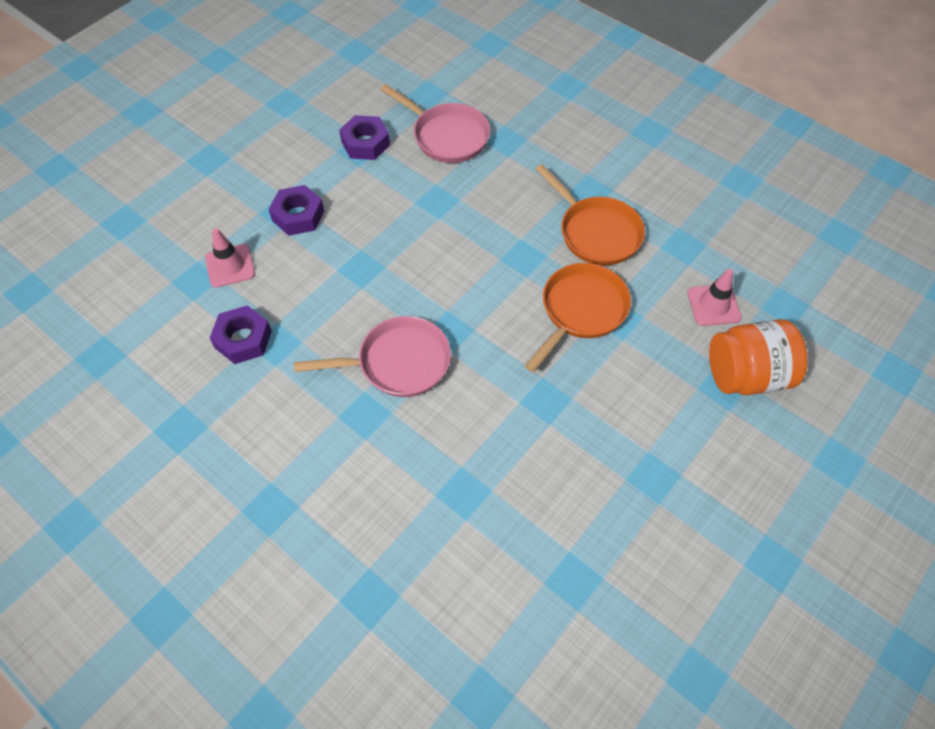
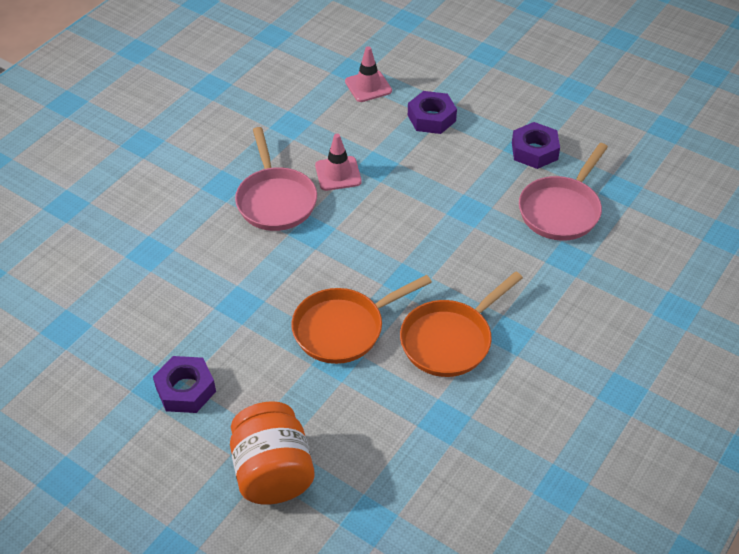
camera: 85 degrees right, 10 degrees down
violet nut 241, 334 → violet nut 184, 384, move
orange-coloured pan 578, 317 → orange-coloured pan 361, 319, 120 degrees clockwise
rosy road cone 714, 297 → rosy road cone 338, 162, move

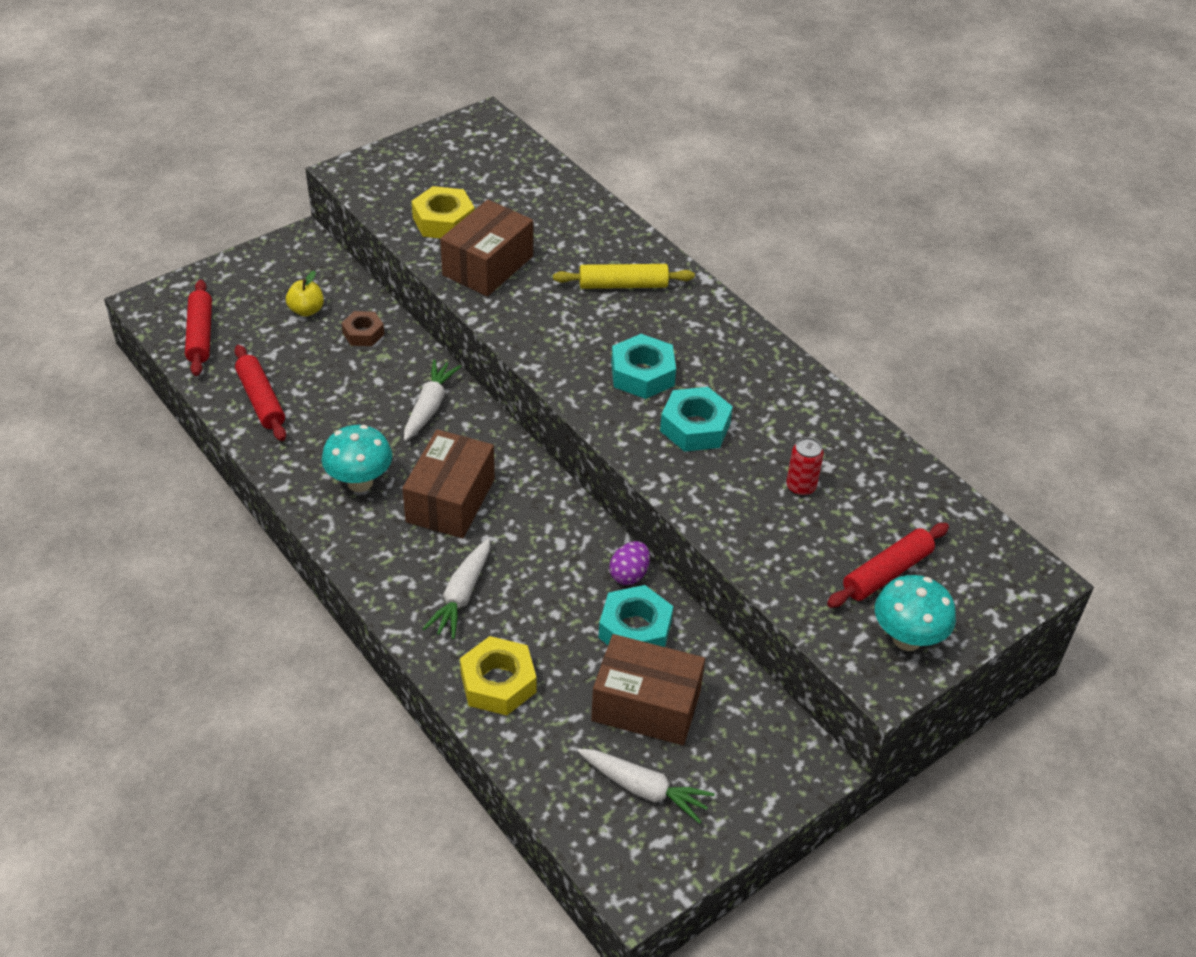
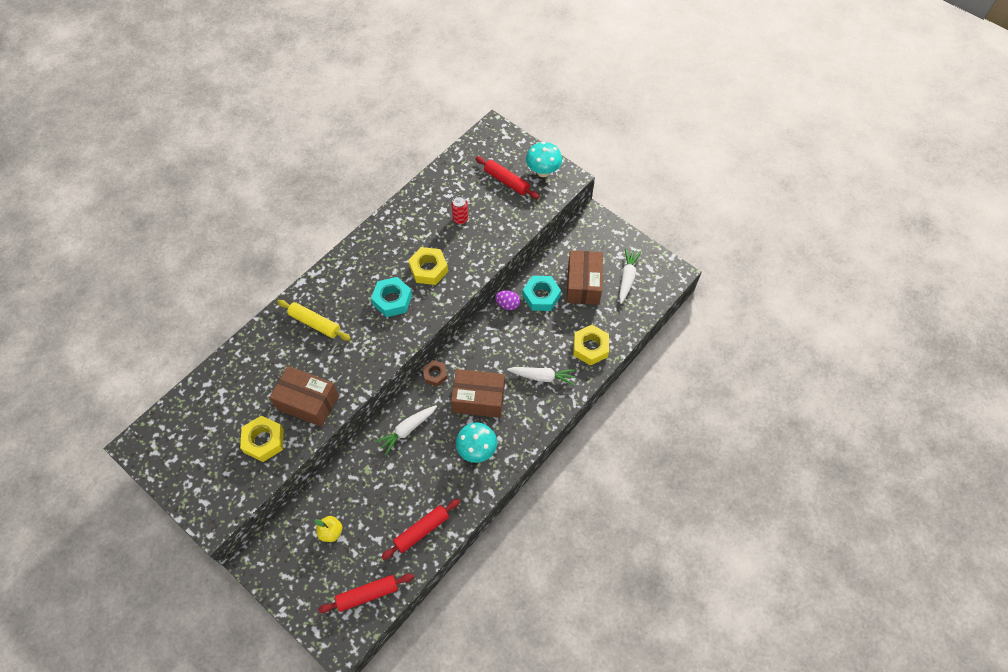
camera: 100 degrees left, 15 degrees up
dark brown nut 363, 328 → dark brown nut 435, 373, move
snow-white carrot 432, 400 → snow-white carrot 406, 430, 45 degrees counterclockwise
golden pastry roller 624, 276 → golden pastry roller 314, 320, 45 degrees counterclockwise
teal nut 696, 419 → golden nut 428, 266

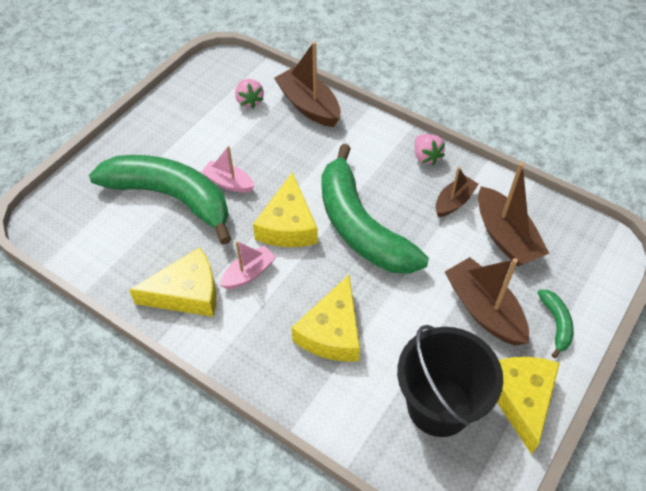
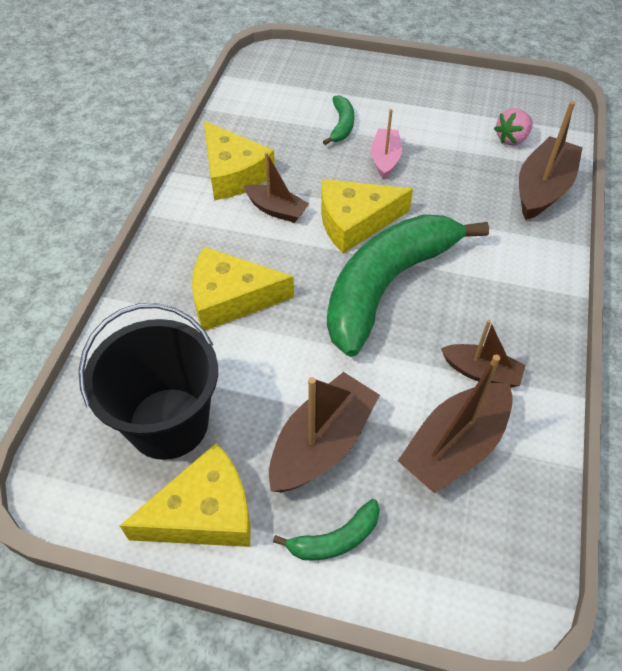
camera: 70 degrees right, 0 degrees up
leaf-green banana 160, 200 → leaf-green banana 338, 120, x0.41
rosy sailboat 248, 265 → dark brown sailboat 276, 187
rosy strawberry 430, 149 → -

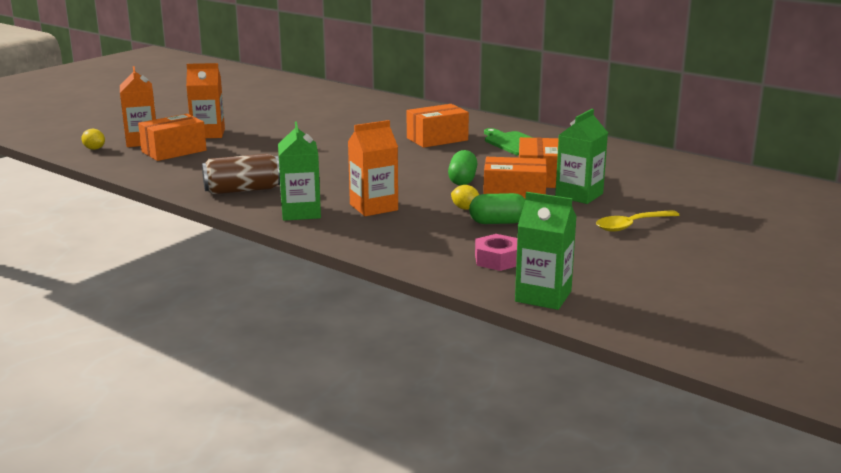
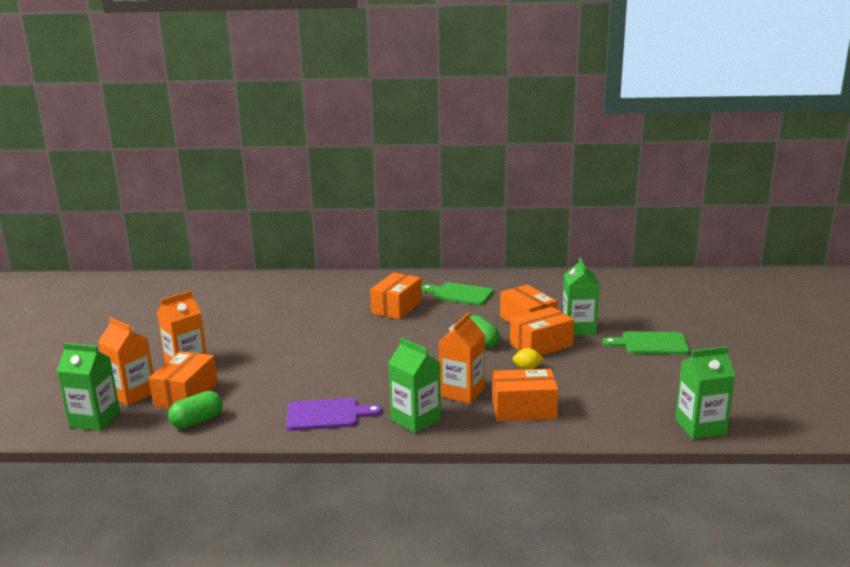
camera: 35 degrees left, 0 degrees up
golden citrus fruit 93, 139 → leaf-green milk carton 88, 387
dark brown tin 241, 174 → violet chopping board 334, 414
leaf-green pill shape 497, 208 → leaf-green pill shape 195, 410, move
rosy nut 496, 252 → -
golden tablespoon 637, 221 → leaf-green chopping board 646, 343
- → orange-coloured box 525, 395

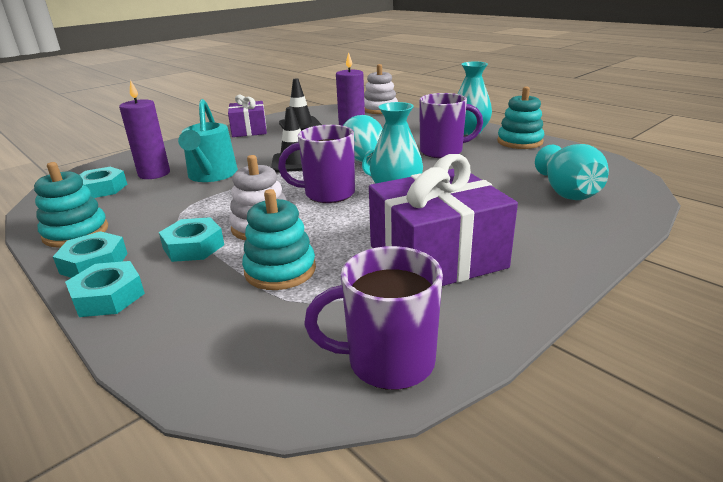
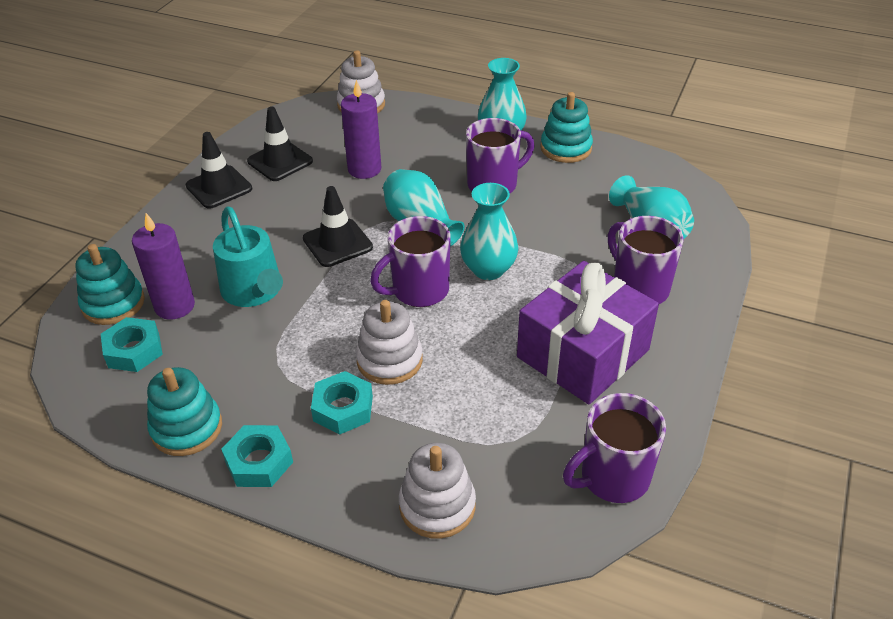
camera: 25 degrees left, 15 degrees up
teal nut 105, 289 → -
violet wrapped gift 247, 116 → black road cone 219, 170
teal ring stacker 279, 239 → teal ring stacker 110, 284, move
- → snow-white ring stacker 437, 491
- → violet mug 645, 260

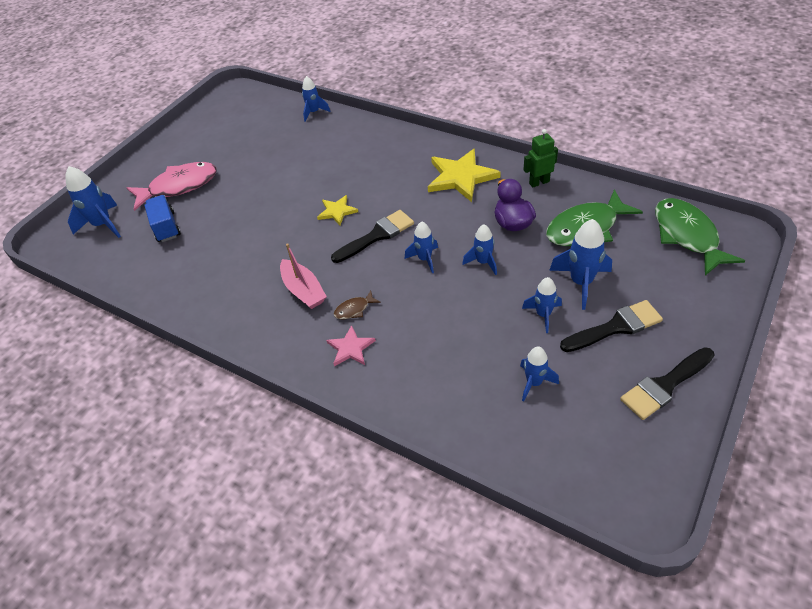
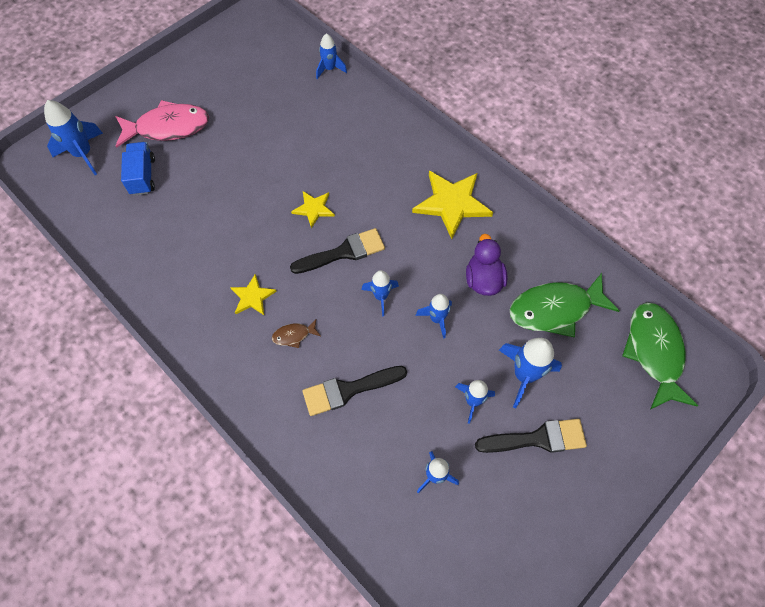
camera: 10 degrees right, 15 degrees up
rosy sailboat 303, 276 → golden five-pointed star 253, 294
rosy five-pointed star 351, 345 → -
leaf-green robot figure 540, 158 → -
black paint brush 667, 383 → black paint brush 354, 391, move

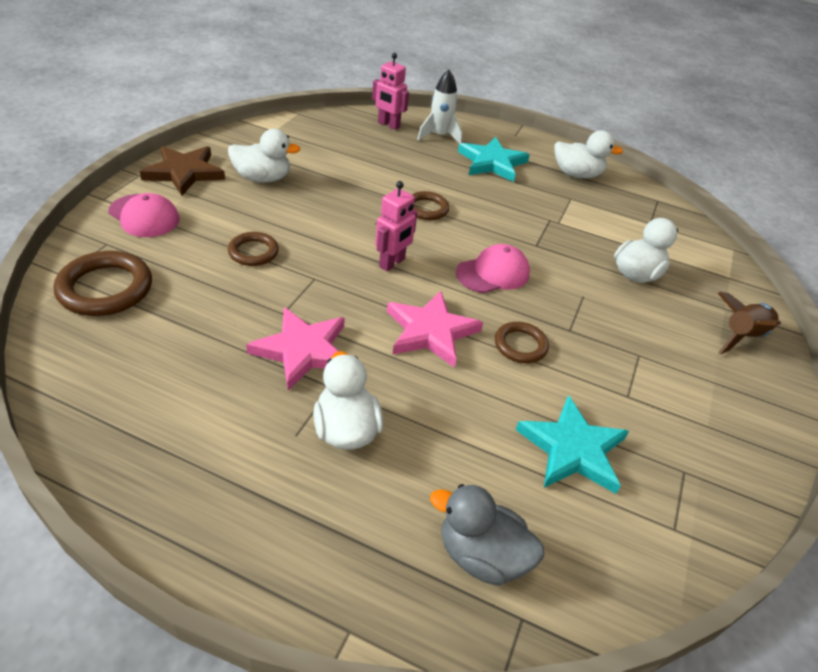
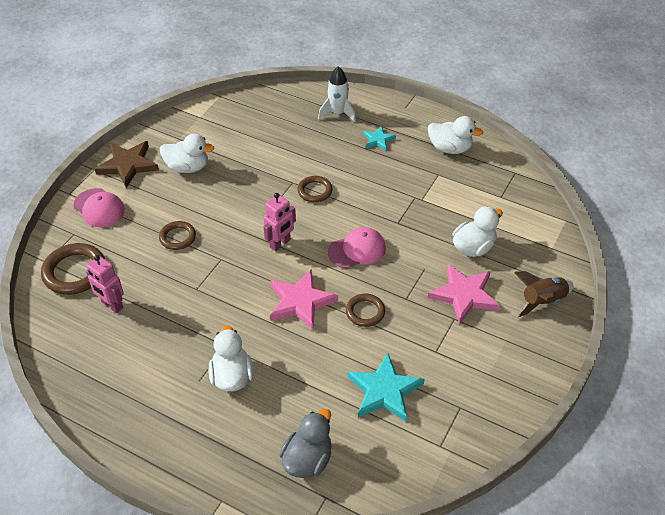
camera: 10 degrees right, 5 degrees up
rosy five-pointed star 295, 349 → rosy five-pointed star 464, 294, move
rosy robot figure 390, 91 → rosy robot figure 105, 284, move
gray rubber duck 487, 535 → gray rubber duck 306, 443, 90 degrees clockwise
teal five-pointed star 494, 159 → teal five-pointed star 379, 138, x0.55

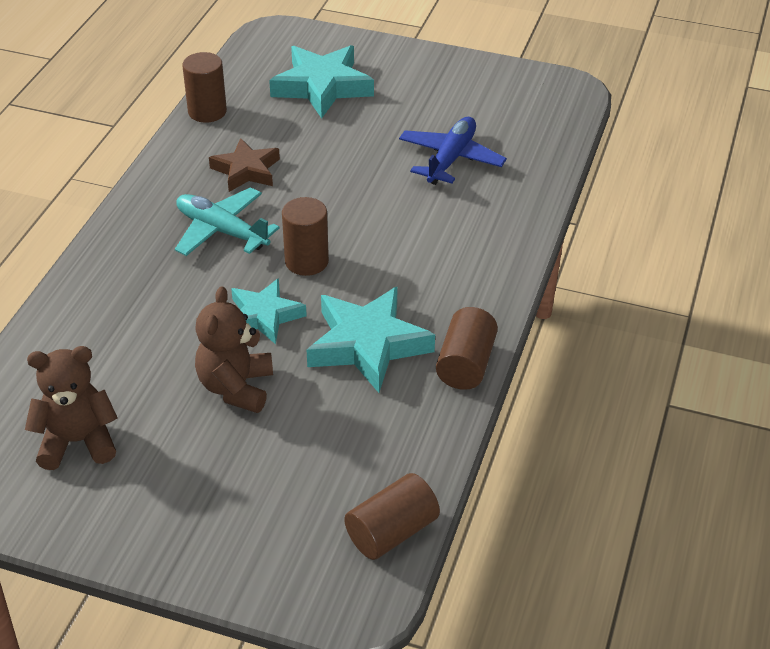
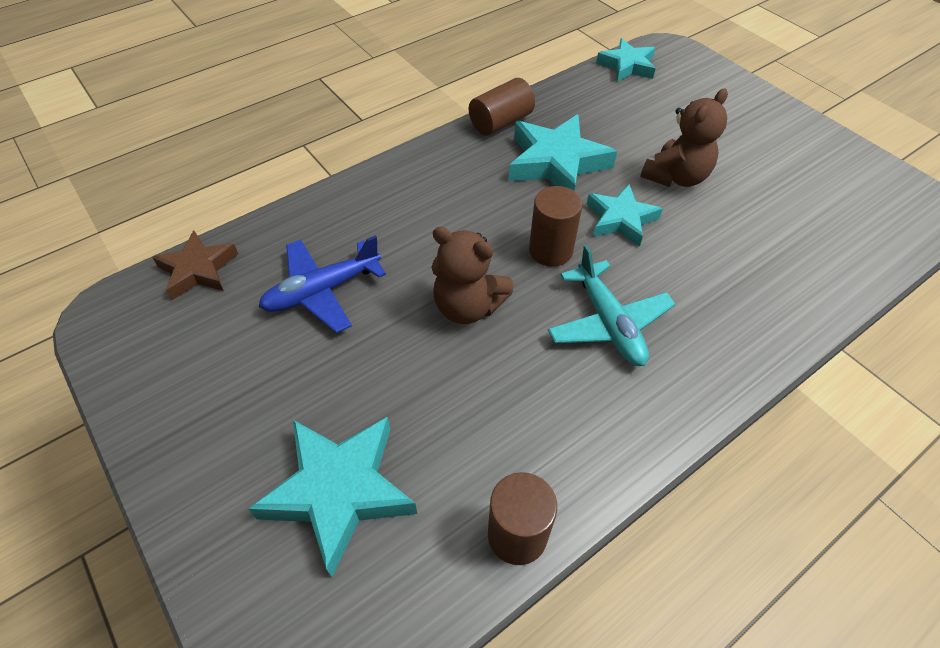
camera: 145 degrees left, 10 degrees up
dark brown teddy bear 71, 408 → dark brown teddy bear 472, 275, move
dark brown five-pointed star 244, 165 → dark brown five-pointed star 195, 265, move
dark brown cylinder 392, 516 → teal five-pointed star 626, 60

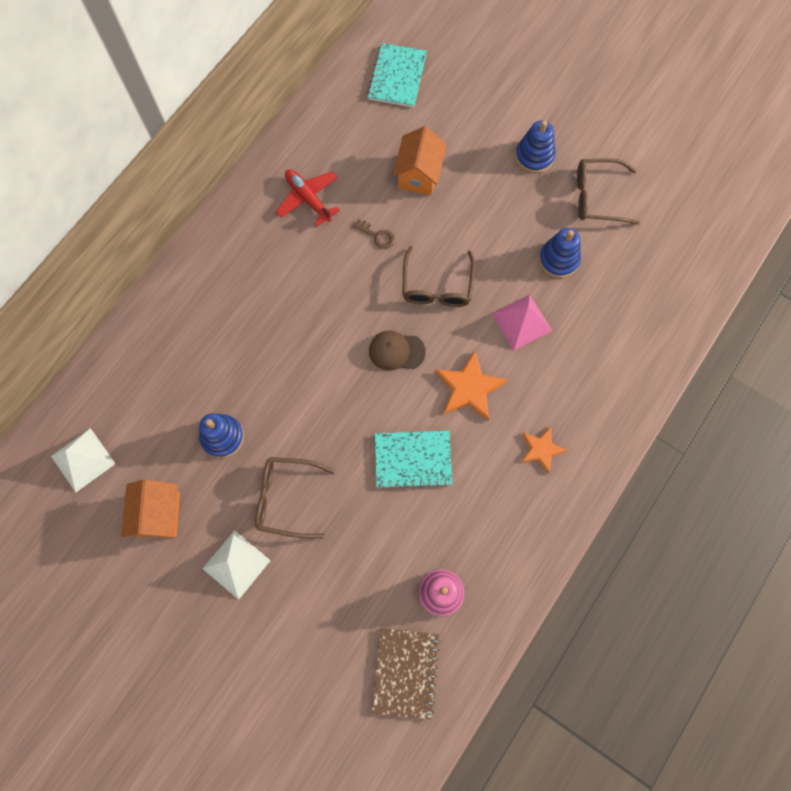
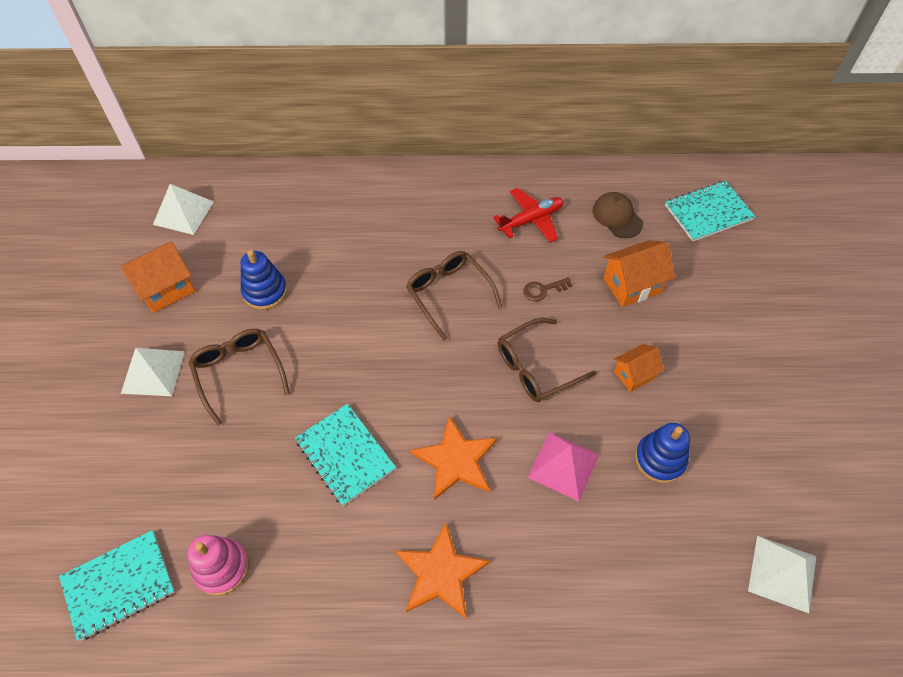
camera: 55 degrees right, 15 degrees down
crimson toy plane 308, 198 → crimson toy plane 528, 215, 45 degrees clockwise
dark brown key 374, 234 → dark brown key 548, 289, 75 degrees clockwise
dark brown cap 397, 351 → dark brown cap 618, 215, move
dark brown notebook 406, 674 → teal notebook 117, 585
royal blue ring stacker 535, 146 → -
orange-coloured five-pointed star 544, 450 → orange-coloured five-pointed star 443, 570, x1.56
dark brown glasses 608, 191 → dark brown glasses 454, 296, move
- → orange-coloured cottage 639, 368
- → snow-white pyramid shape 782, 574

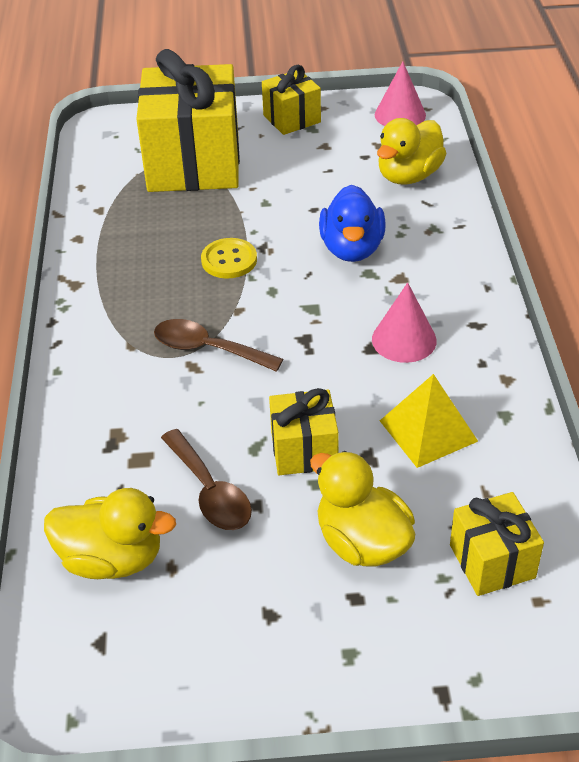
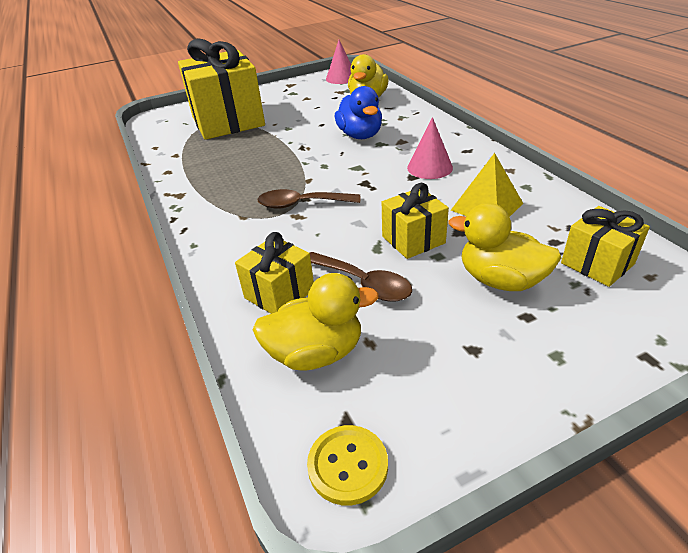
camera: 20 degrees left, 5 degrees down
golden sewing button 229, 258 → golden sewing button 347, 465, move
golden wrapped gift 291, 100 → golden wrapped gift 274, 273, move

